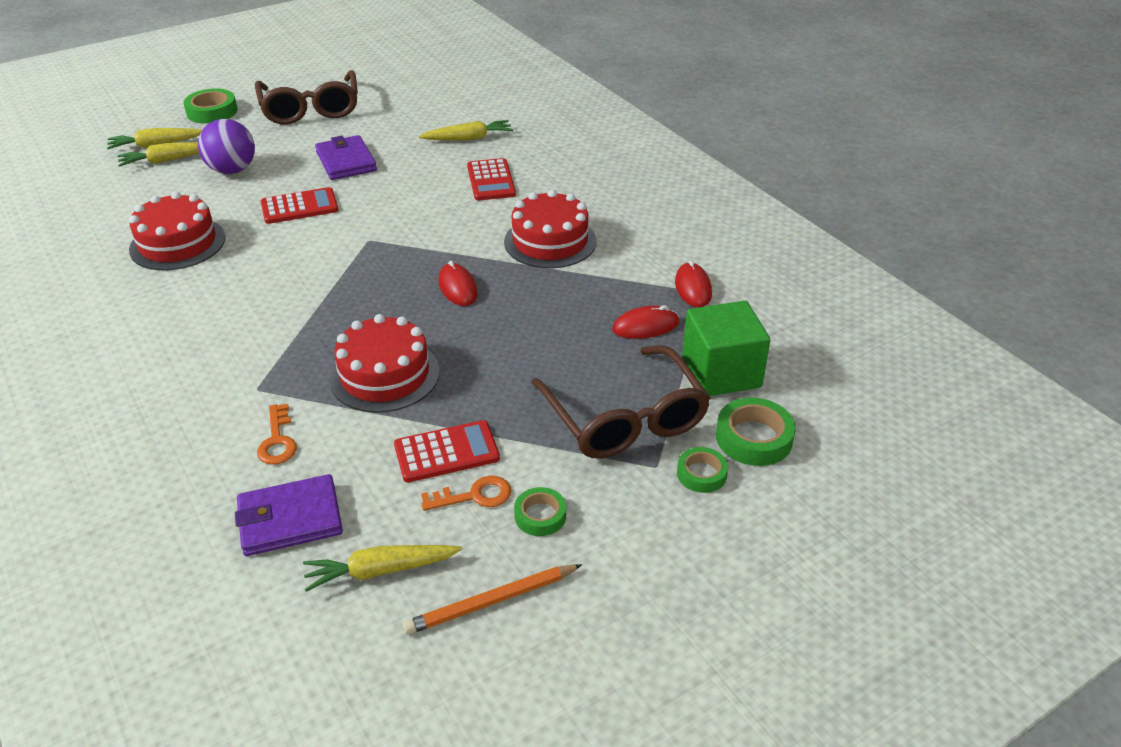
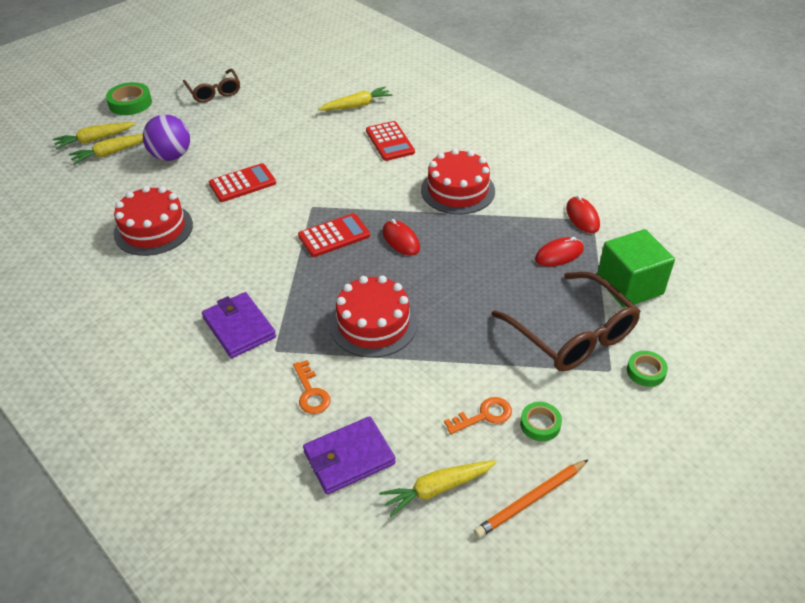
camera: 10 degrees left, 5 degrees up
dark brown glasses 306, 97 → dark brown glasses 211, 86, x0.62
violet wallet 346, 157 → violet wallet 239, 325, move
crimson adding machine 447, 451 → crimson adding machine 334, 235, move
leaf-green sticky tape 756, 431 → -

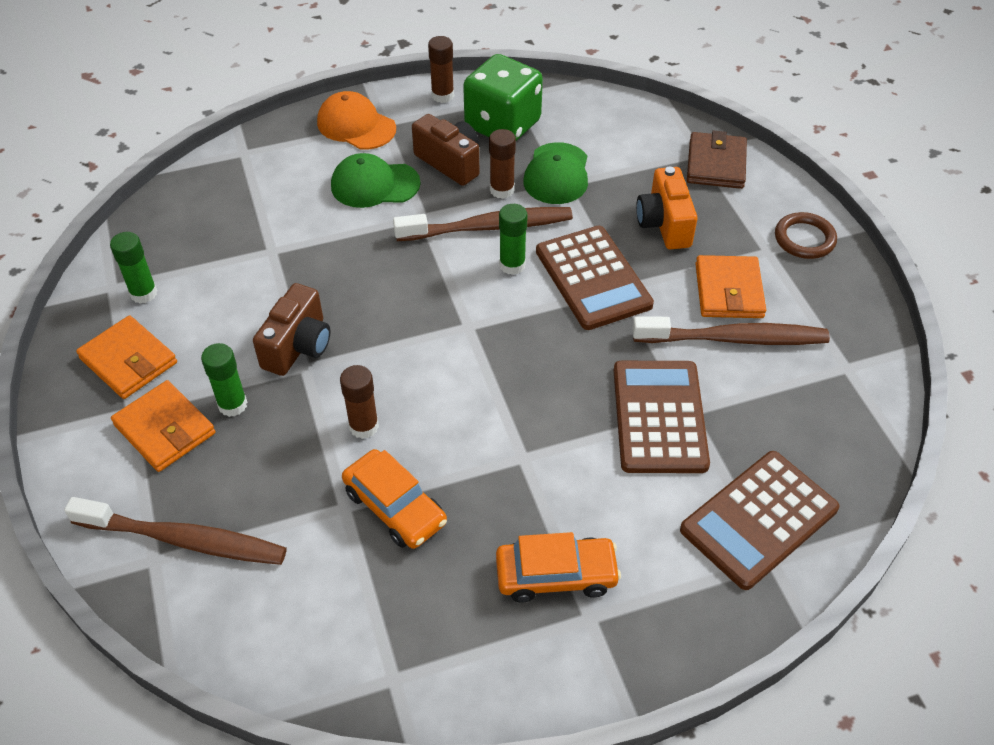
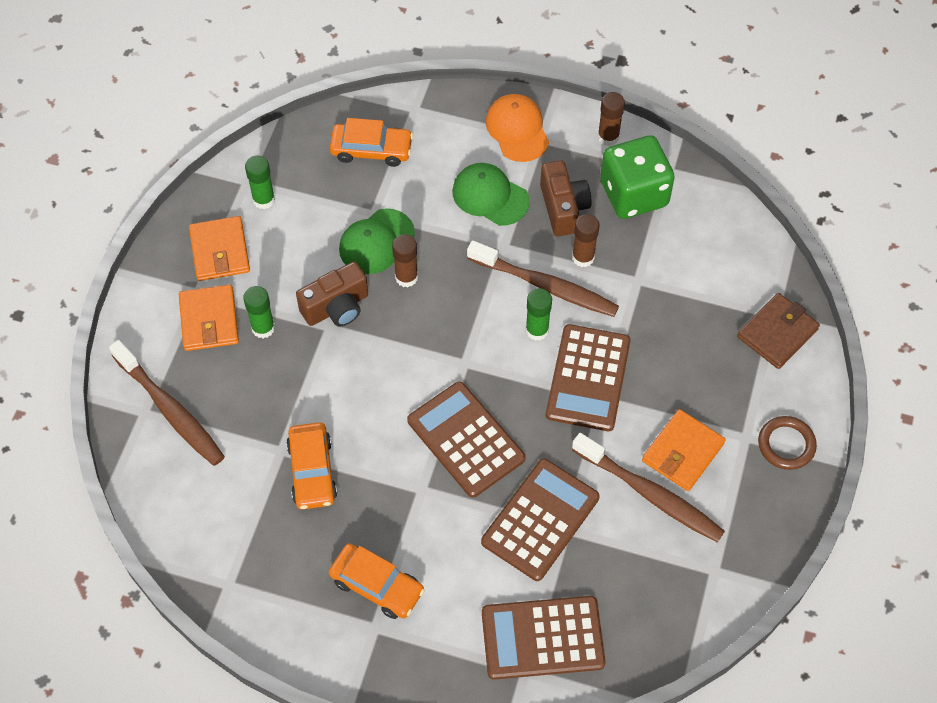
camera: 35 degrees right, 10 degrees up
dark brown stick of glue 359, 402 → dark brown stick of glue 405, 260, move
leaf-green cap 555, 173 → leaf-green cap 377, 241, move
orange-coloured camera 667, 208 → -
- → orange-coloured automobile 371, 142
- → dark brown adding machine 466, 439

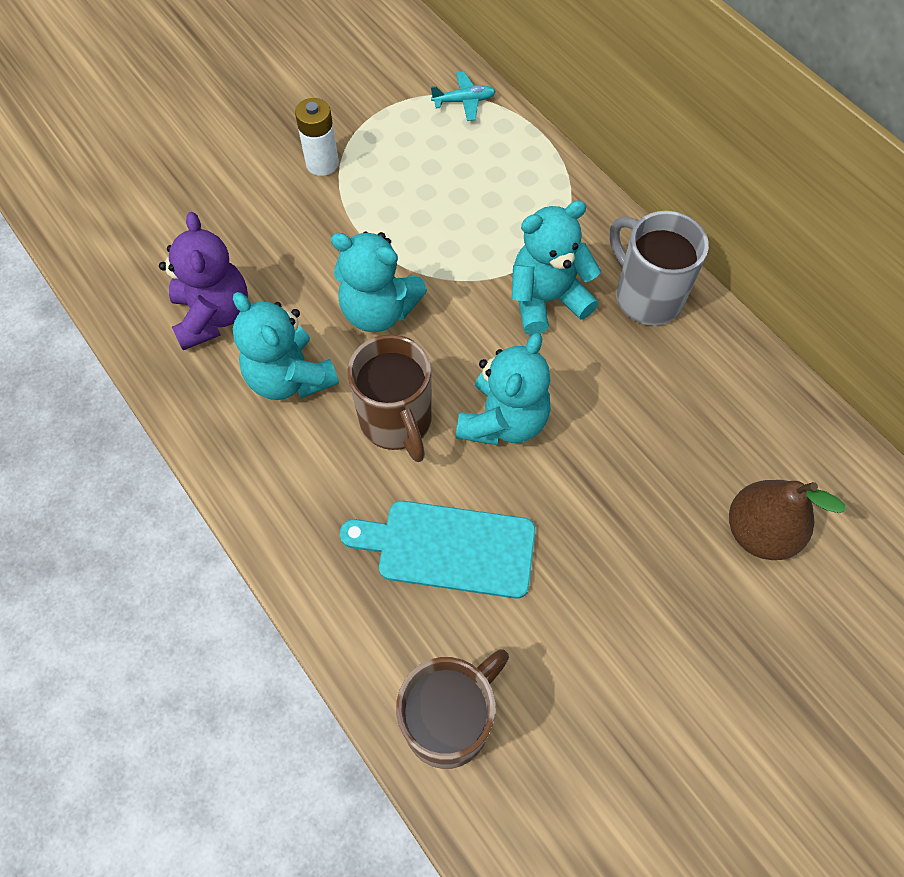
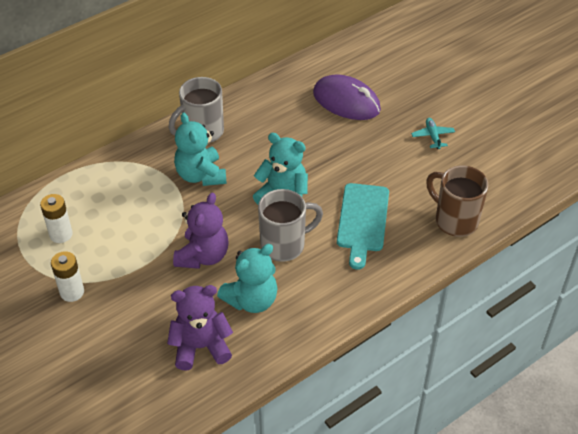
camera: 90 degrees left, 15 degrees down
teal teddy bear 379, 282 → violet teddy bear 201, 231
dark brown mug 390, 398 → gray mug 290, 225
teal toy plane 463, 96 → teal toy plane 433, 133, move
dark brown pear fruit 787, 520 → violet mouse 347, 97
- → snow-white battery 56, 218

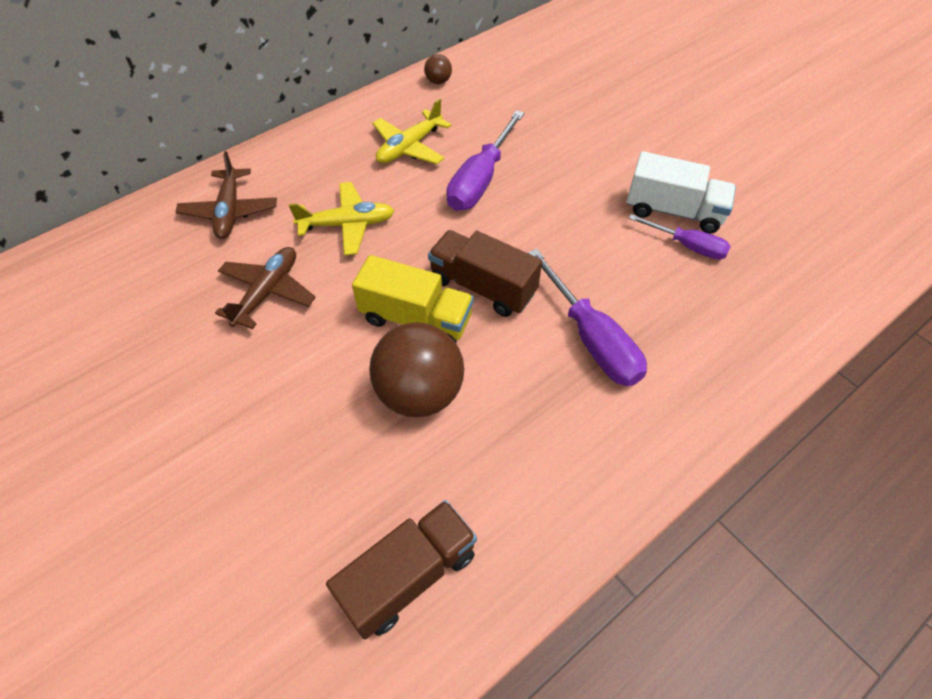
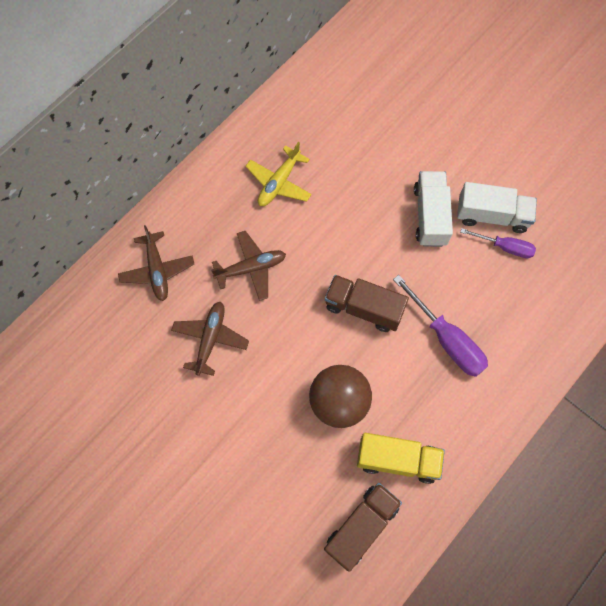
camera: 10 degrees left, 15 degrees up
golden toy plane 341, 219 → dark brown toy plane 248, 266
golden lorry 413, 299 → golden lorry 401, 458, move
dark brown play ball 438, 69 → -
violet screwdriver 485, 160 → -
- → snow-white lorry 433, 209

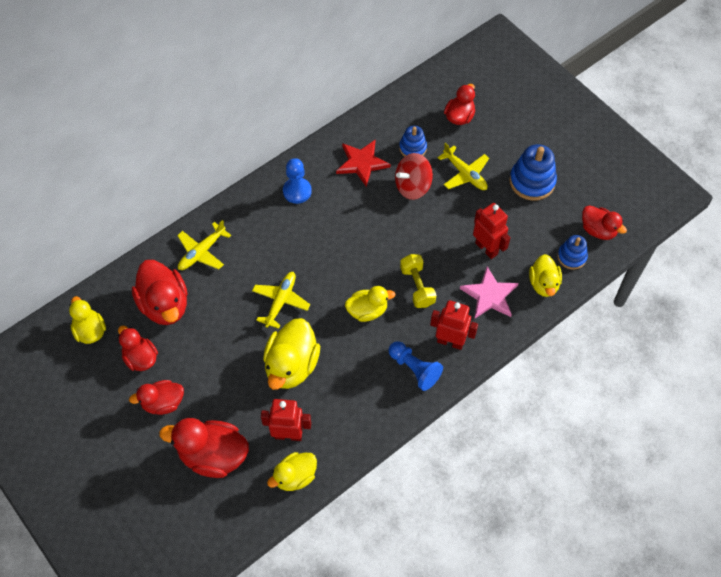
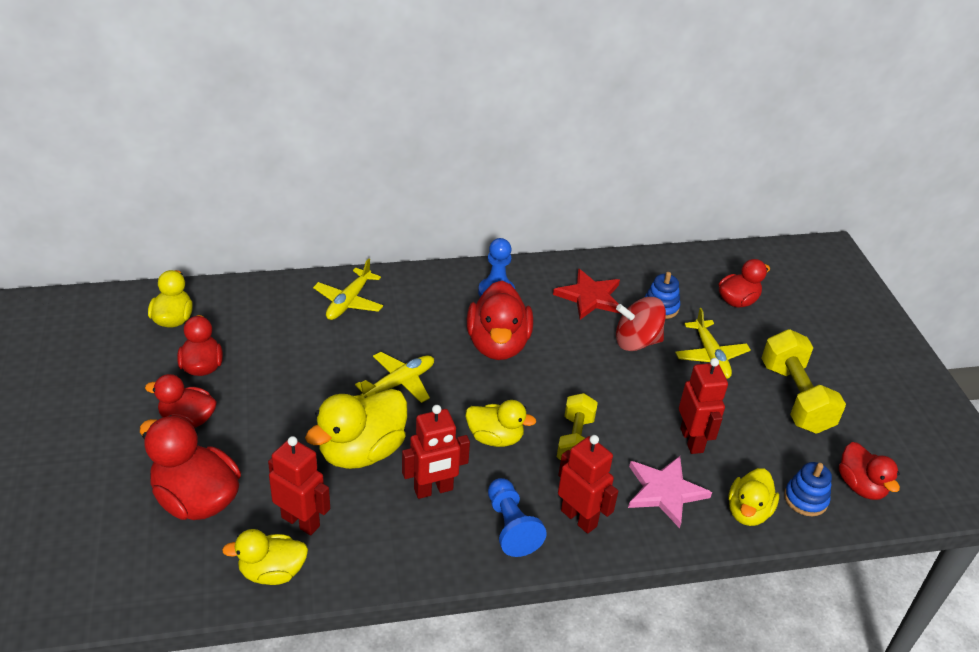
camera: 25 degrees right, 20 degrees down
crimson rubber duck 159, 292 → crimson rubber duck 500, 320, move
golden toy plane 204, 245 → golden toy plane 348, 289, 45 degrees counterclockwise
royal blue ring stacker 533, 172 → golden free weight 803, 381
- → crimson robot figure 436, 452

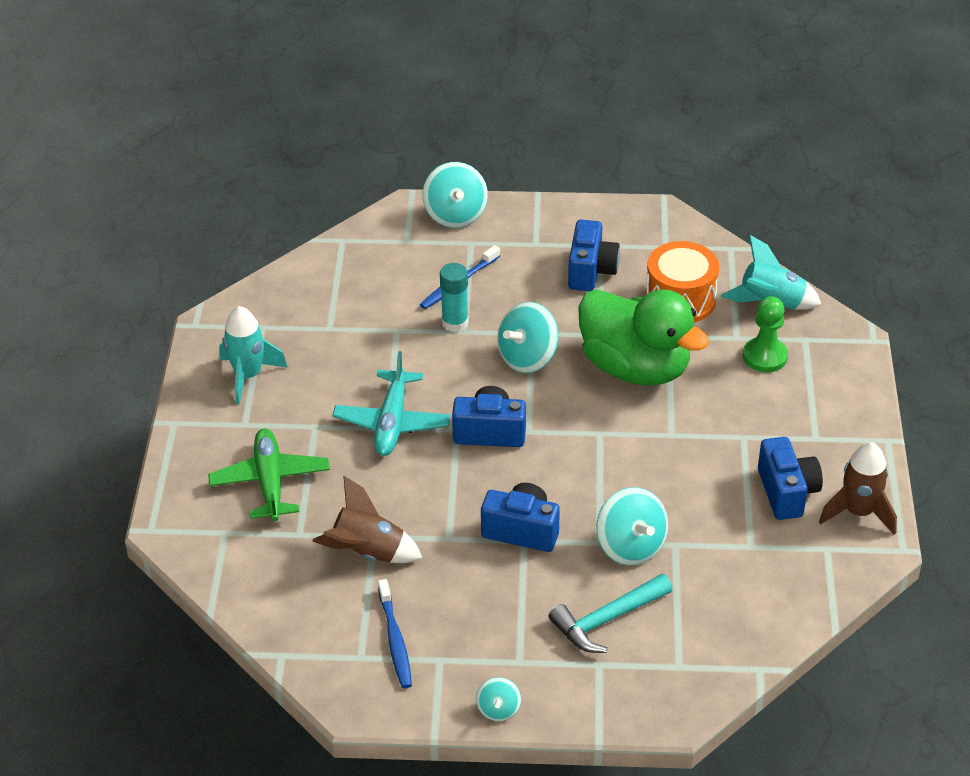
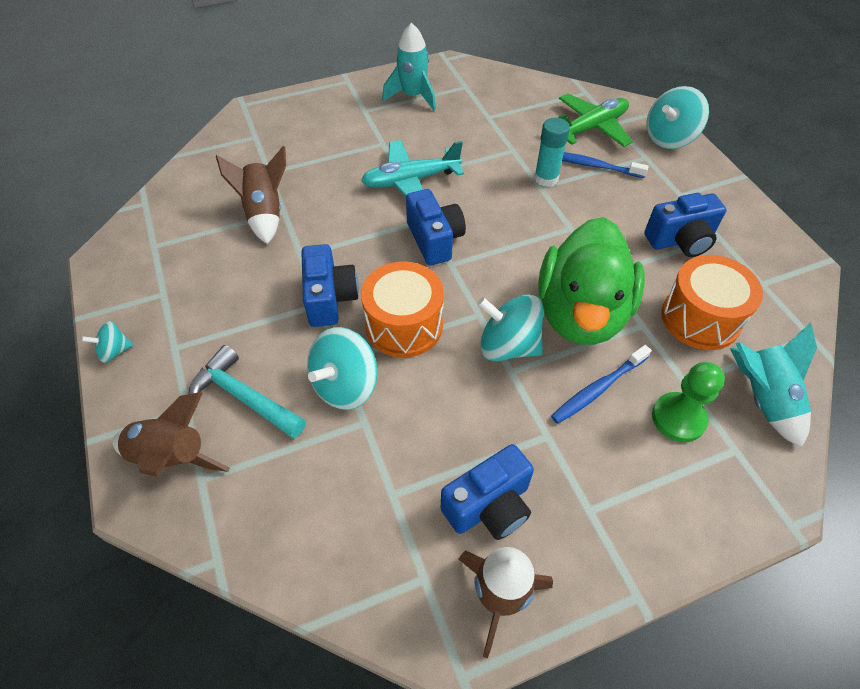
camera: 65 degrees right, 10 degrees up
leaf-green toy plane 269, 474 → leaf-green toy plane 596, 120, move
royal blue toothbrush 395, 633 → royal blue toothbrush 601, 384, move
teal toy top 528, 337 → teal toy top 510, 328, move
- → dark brown spaceship 171, 434
- → orange-coloured drum 402, 309

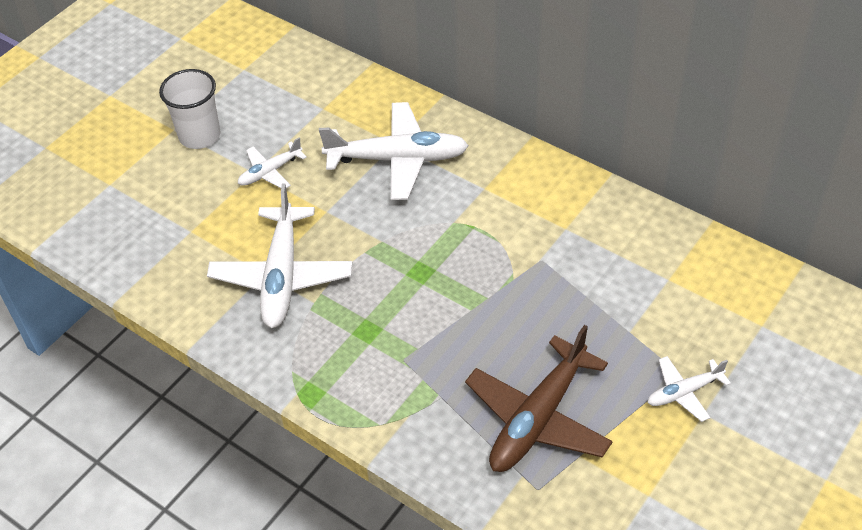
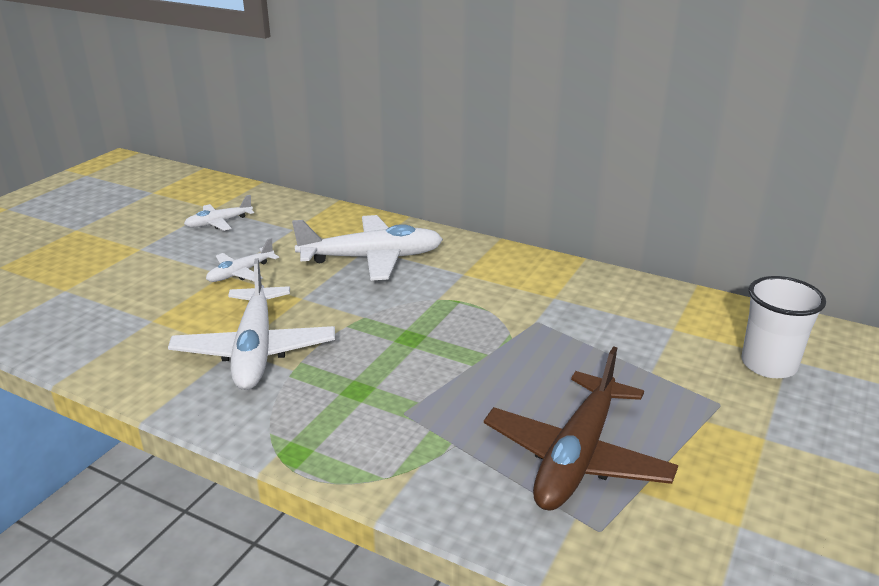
camera: 10 degrees left, 20 degrees down
snow-white tumbler 189, 109 → snow-white tumbler 783, 327, move
snow-white toy plane 689, 389 → snow-white toy plane 219, 213, move

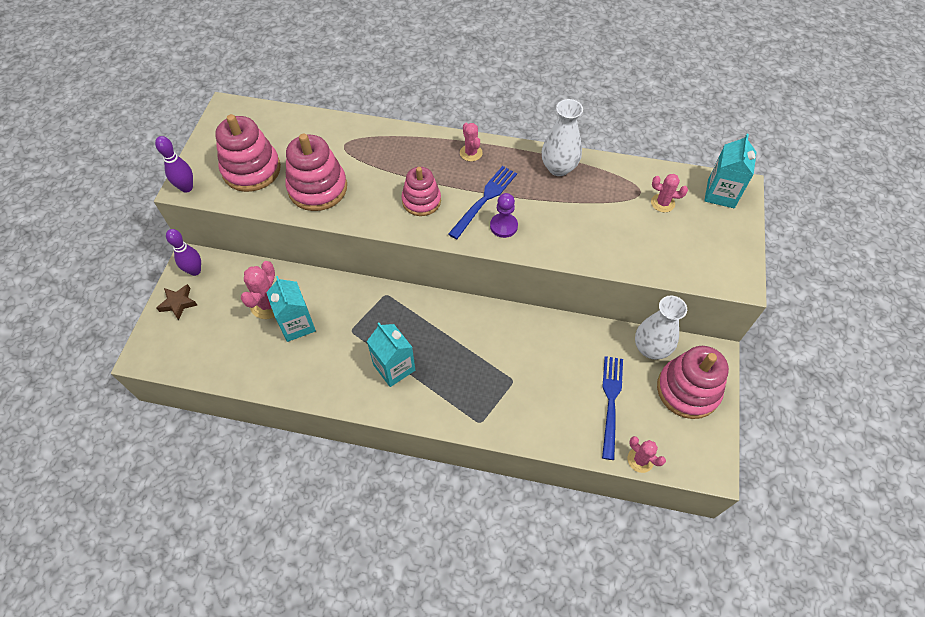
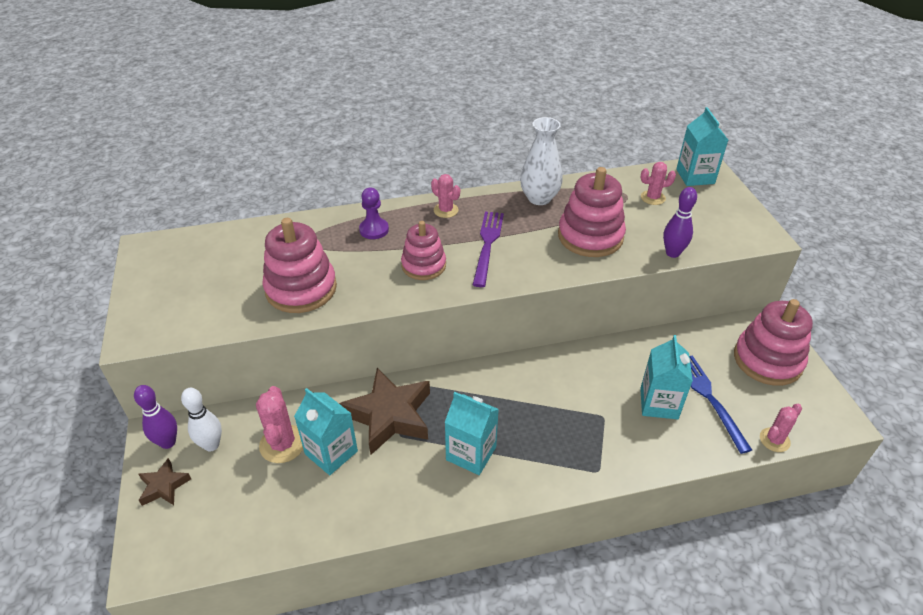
camera: 25 degrees left, 15 degrees down
violet tenpin 174, 164 → violet tenpin 680, 222, move
rosy ring stacker 248, 153 → rosy ring stacker 592, 212, move
royal blue table fork 482, 202 → violet table fork 488, 249
violet chess pawn 504, 215 → violet chess pawn 374, 213, move
rosy saguaro cactus 647, 454 → rosy saguaro cactus 781, 428, 60 degrees counterclockwise
snow-white vase 661, 327 → -
- → snow-white tenpin 201, 420
- → dark brown five-pointed star 384, 411
- → teal milk carton 666, 377

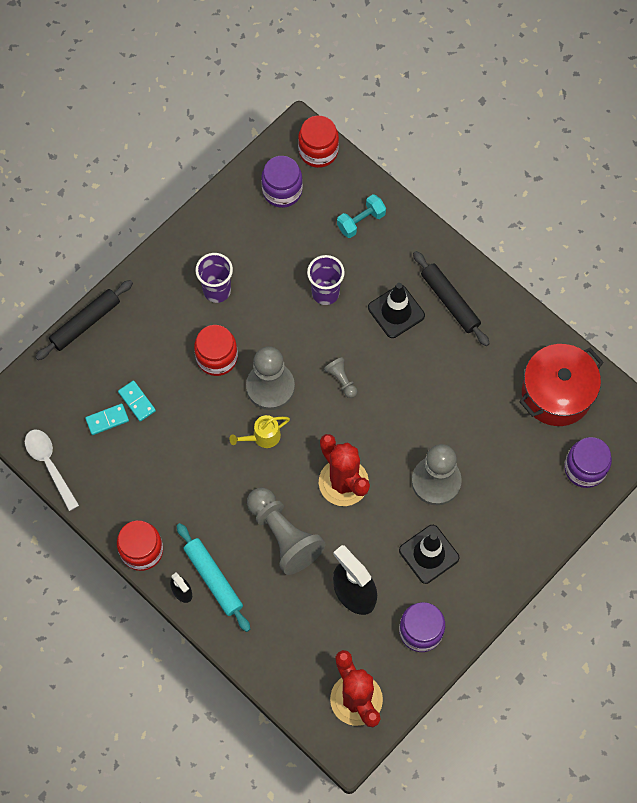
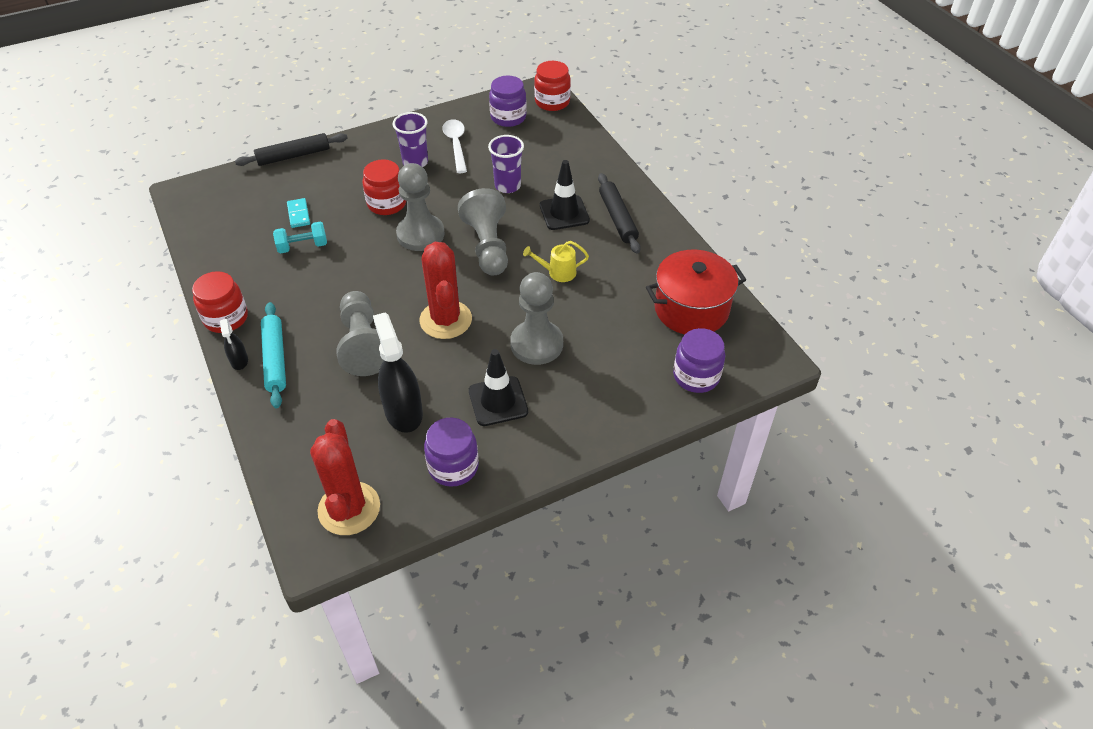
camera: 20 degrees right, 20 degrees down
snow-white tablespoon 52, 470 → snow-white tablespoon 454, 146, move
teal domino tile 107, 419 → -
golden watering pot 259, 431 → golden watering pot 556, 261, move
gray chess pawn 340, 377 → gray chess pawn 483, 231, x2.16
teal free weight 361, 216 → teal free weight 300, 237, move

